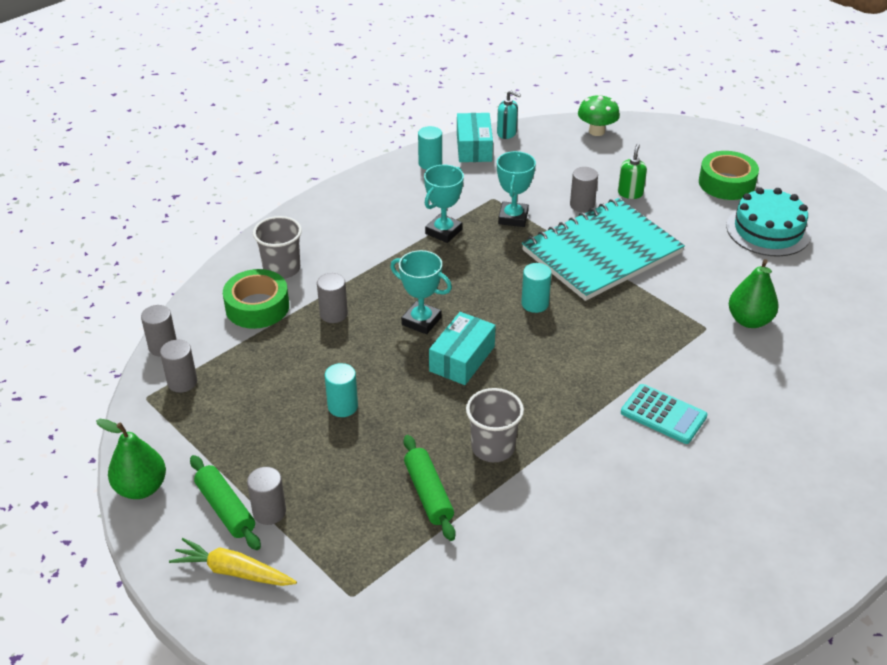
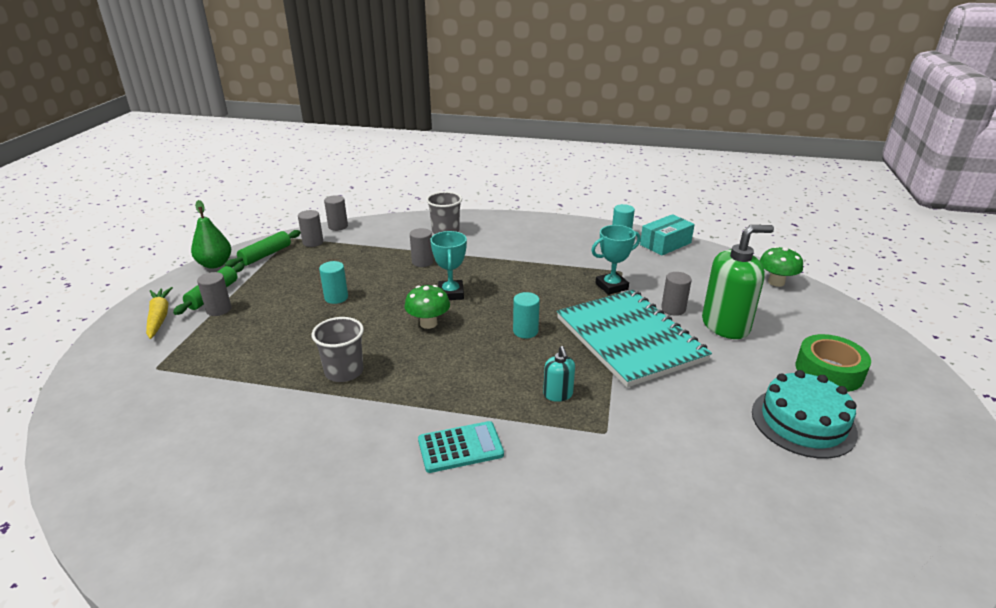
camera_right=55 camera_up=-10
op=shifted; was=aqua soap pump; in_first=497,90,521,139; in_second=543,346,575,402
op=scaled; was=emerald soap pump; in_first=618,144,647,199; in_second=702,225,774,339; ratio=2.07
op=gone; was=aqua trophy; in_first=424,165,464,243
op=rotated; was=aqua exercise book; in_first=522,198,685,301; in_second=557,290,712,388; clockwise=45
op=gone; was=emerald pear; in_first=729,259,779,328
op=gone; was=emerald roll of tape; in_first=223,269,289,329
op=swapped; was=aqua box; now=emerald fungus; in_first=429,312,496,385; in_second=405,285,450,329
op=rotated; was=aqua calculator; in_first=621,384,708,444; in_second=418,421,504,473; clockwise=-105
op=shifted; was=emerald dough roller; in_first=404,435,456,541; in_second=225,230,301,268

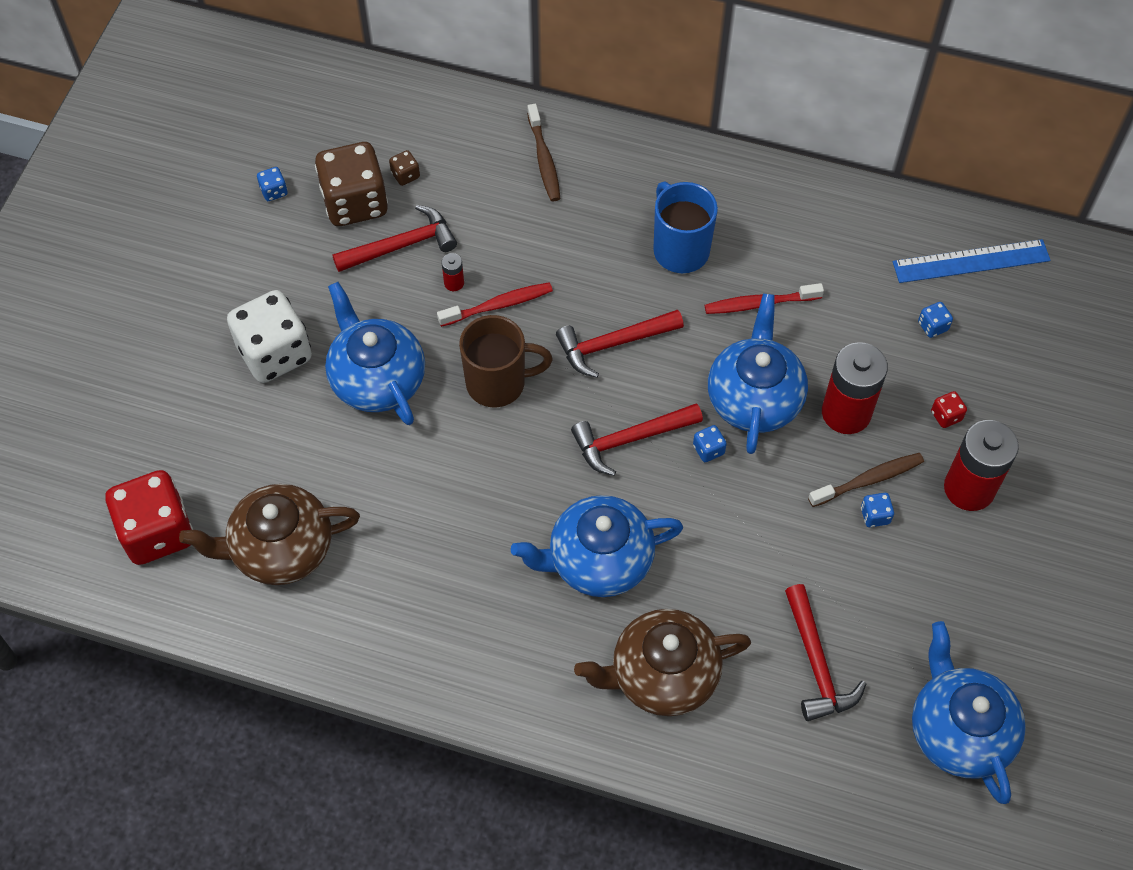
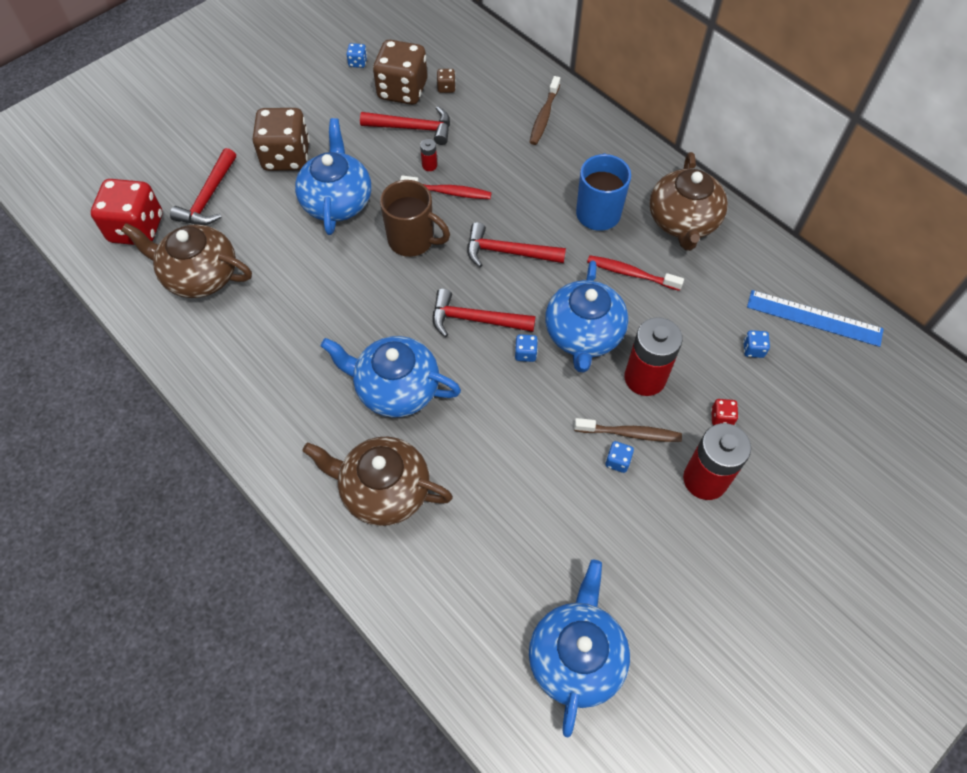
camera_right=30 camera_up=0
op=repainted; was=pure white die; now=russet die; in_first=227,290,312,383; in_second=253,108,310,171
op=rotated; was=blue tea pot; in_first=708,294,808,454; in_second=545,260,628,373; clockwise=150
op=shifted; was=scarlet hammer; in_first=785,584,866,721; in_second=170,148,236,225
op=new; now=russet tea pot; in_second=650,152,728,251

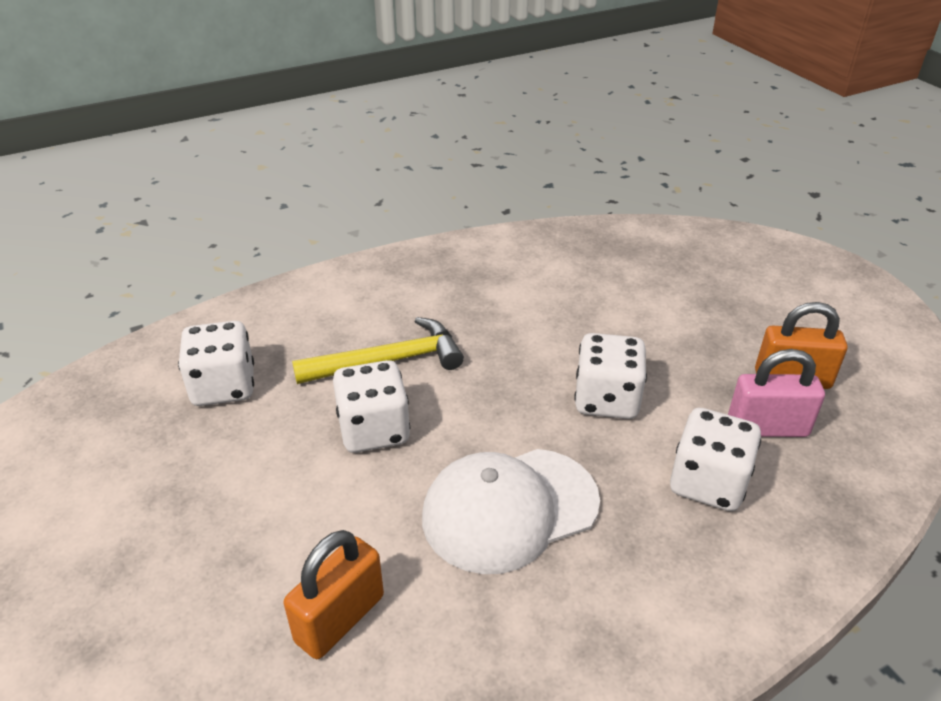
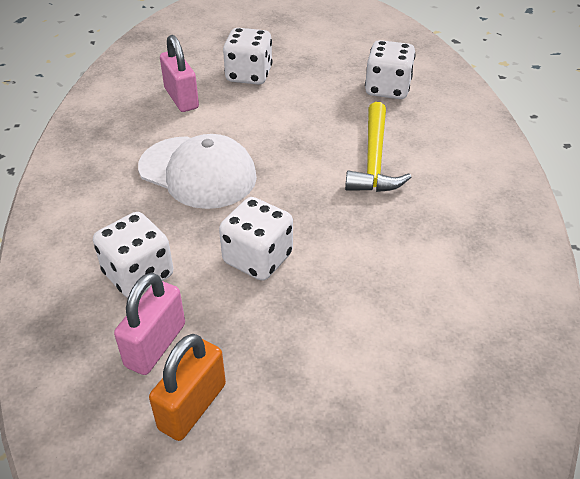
camera_right=115 camera_up=5
op=shifted; was=pure white die; in_first=333,360,410,453; in_second=223,28,272,85
op=rotated; was=pure white cap; in_first=422,449,600,574; in_second=138,134,257,209; clockwise=120
op=repainted; was=orange-coloured small lock; now=pink small lock; in_first=284,530,384,659; in_second=160,35,199,112

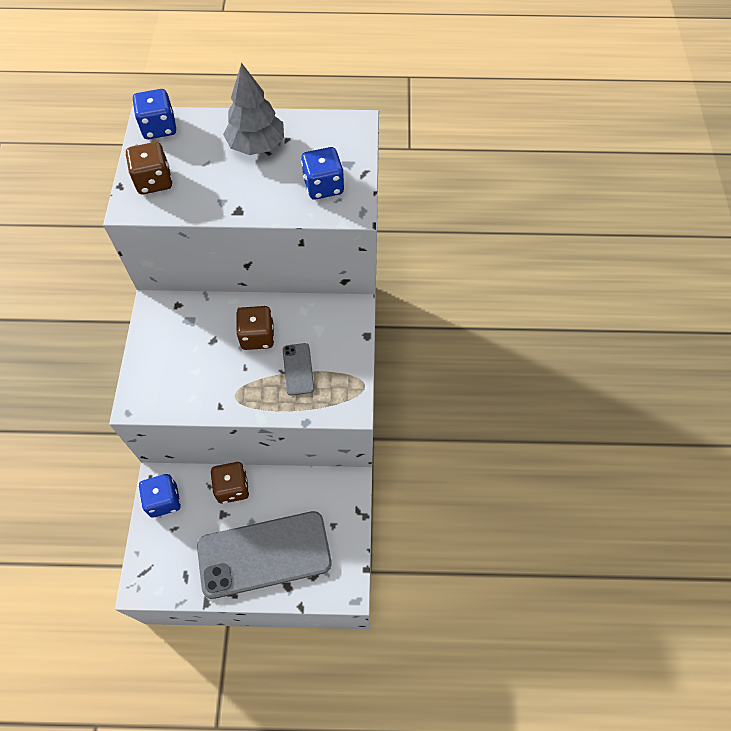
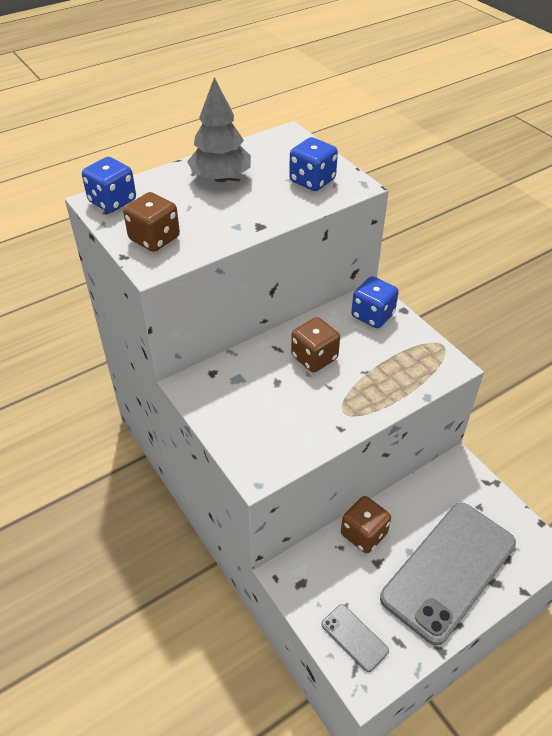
camera_right=-35 camera_up=-15
op=shifted; was=gray smartphone; in_first=283,343,314,396; in_second=322,604,389,672
op=shifted; was=blue die; in_first=139,474,181,517; in_second=351,276,399,328

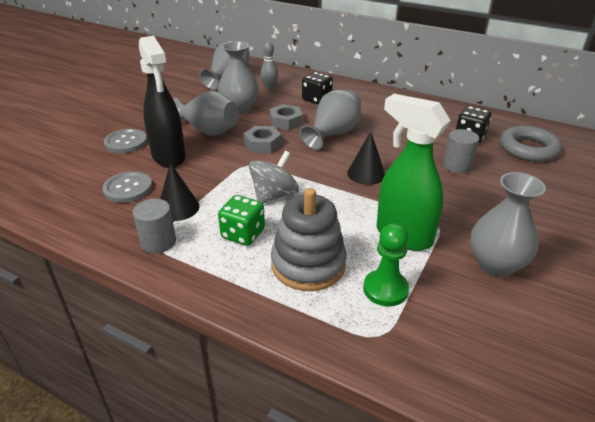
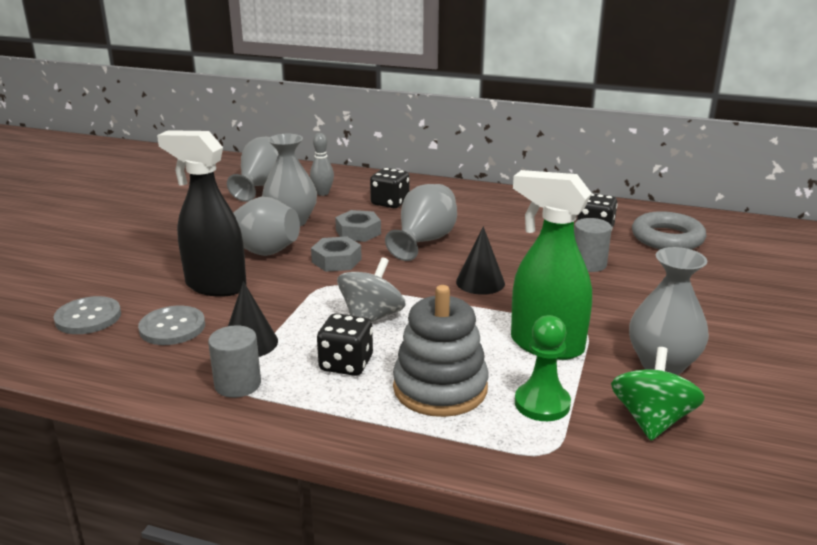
camera_right=-10 camera_up=-10
op=rotated; was=black sprayer; in_first=139,36,186,168; in_second=157,130,247,297; clockwise=150
op=shifted; was=gray button; in_first=104,129,147,153; in_second=53,296,121,334
op=repainted; was=emerald die; now=black die; in_first=218,195,265,246; in_second=317,313,373,376
op=new; now=emerald toy top; in_second=611,347,705,441

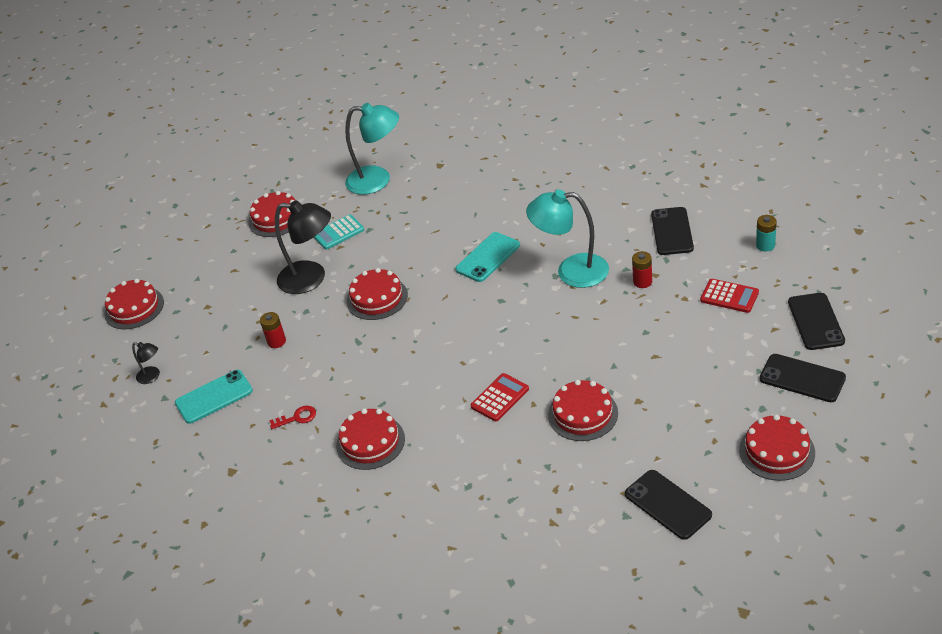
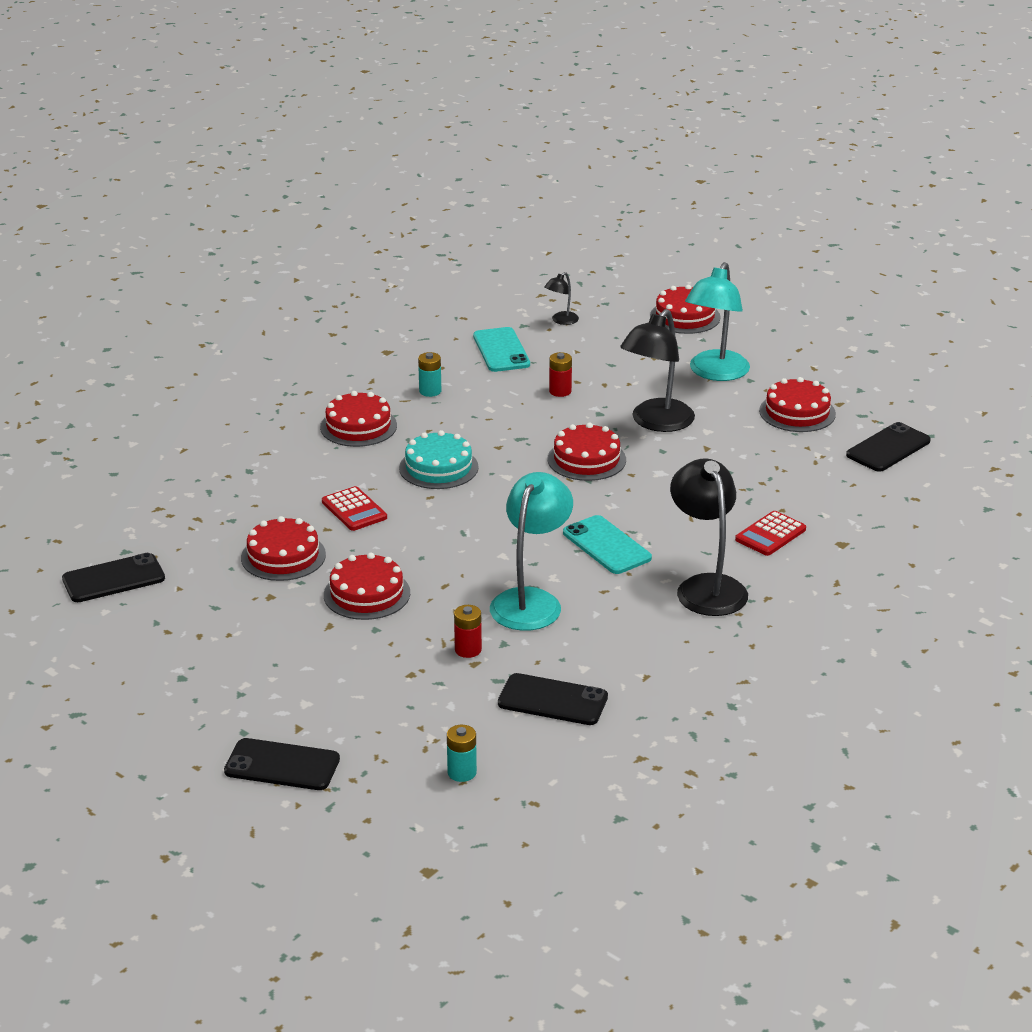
camera_right=100 camera_up=-10
op=shifted; was=aqua reading lamp; in_first=345,103,399,195; in_second=685,262,750,381
op=gone; was=aqua calculator; in_first=313,215,364,250
op=shifted; was=scarlet calculator; in_first=700,279,759,313; in_second=735,511,806,556
op=shifted; was=black smartphone; in_first=760,354,846,402; in_second=846,422,931,472
op=swapped; was=scarlet key; now=aqua power cell; in_first=269,406,316,429; in_second=418,352,441,397
op=shifted; was=scarlet cake; in_first=739,414,815,481; in_second=324,553,410,620
op=new; now=aqua cake; in_second=399,430,479,489
op=new; now=black reading lamp; in_second=670,458,748,616

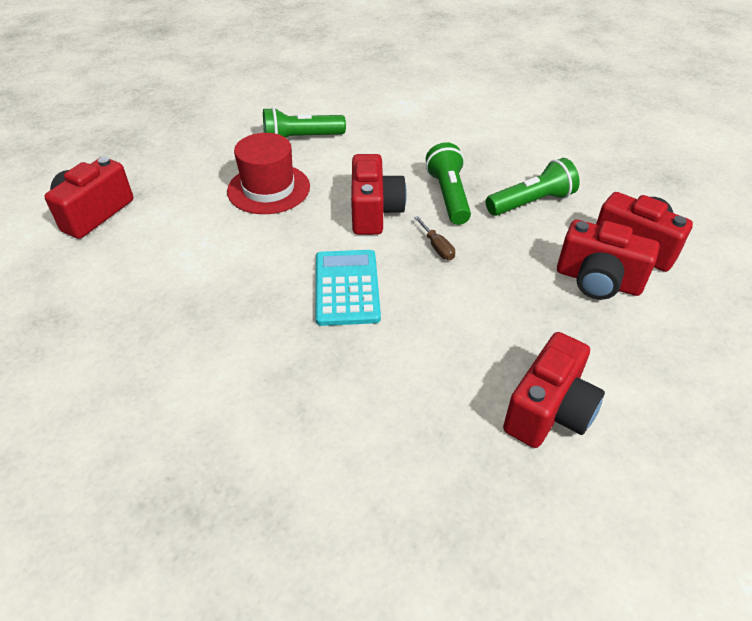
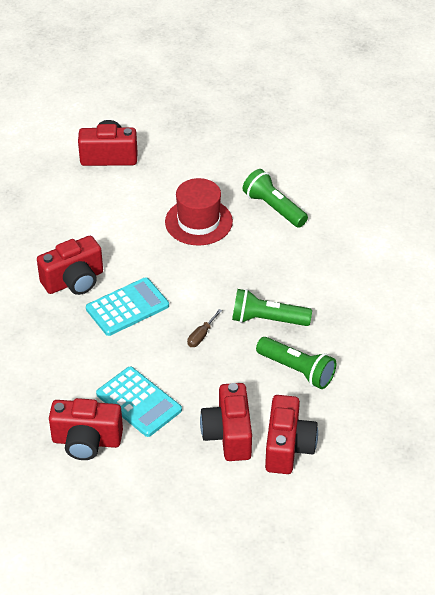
camera_right=60 camera_up=0
op=rotated; was=emerald flashlight; in_first=426,142,471,225; in_second=232,289,312,326; clockwise=-135
op=shifted; was=scarlet compact camera; in_first=351,154,407,235; in_second=37,236,103,295
op=new; now=aqua calculator; in_second=96,367,182,437

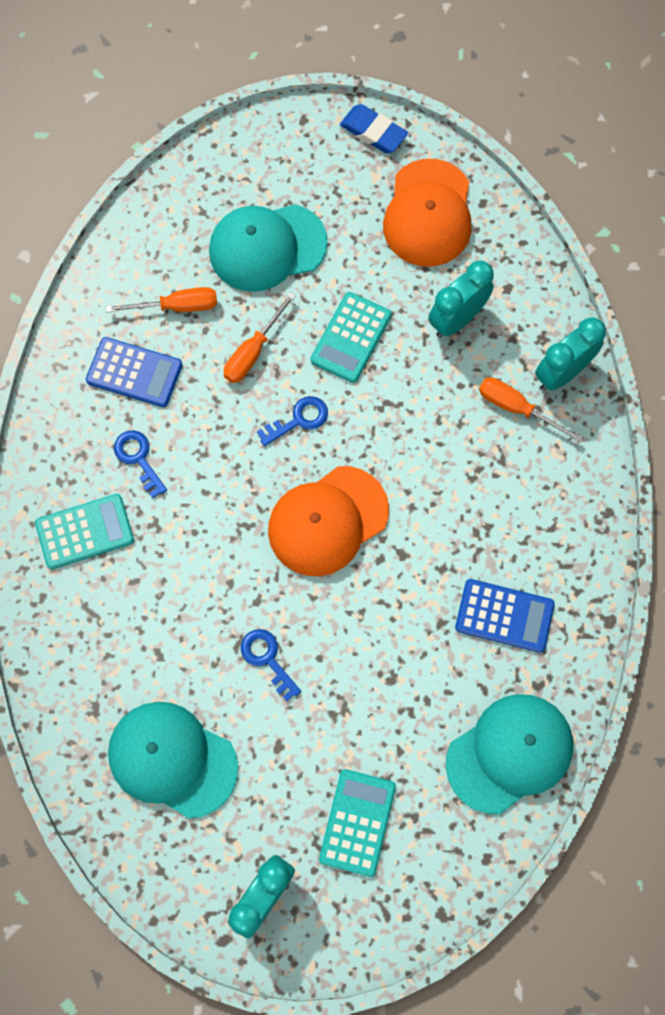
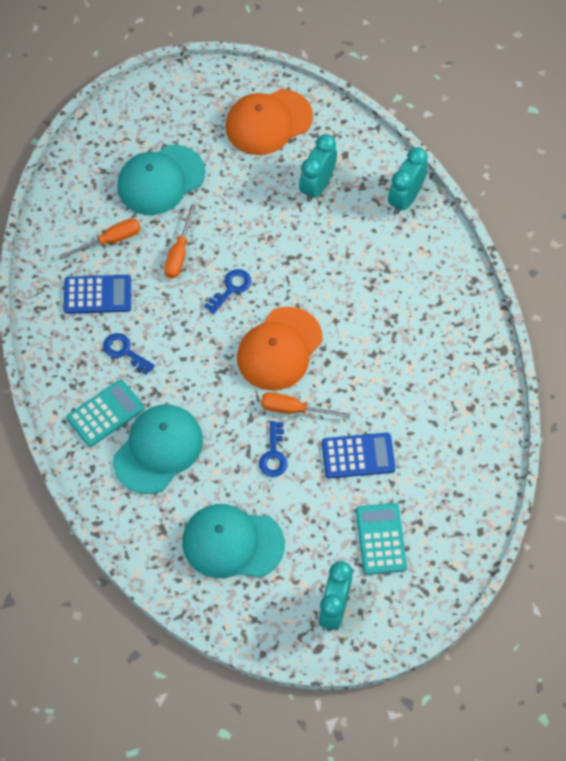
camera_right=-20 camera_up=-10
op=gone; was=blue pencil eraser; in_first=340,104,408,153
op=rotated; was=orange-coloured cap; in_first=383,159,471,267; in_second=225,89,313,155; clockwise=75
op=gone; was=aqua calculator; in_first=311,292,392,383
op=shifted; was=orange-coloured screwdriver; in_first=479,377,583,442; in_second=261,392,350,419
op=shifted; was=blue calculator; in_first=455,579,555,653; in_second=322,433,396,478
op=rotated; was=blue key; in_first=241,629,301,701; in_second=259,421,288,477; clockwise=-120
op=shifted; was=aqua cap; in_first=446,694,573,814; in_second=113,405,203,494

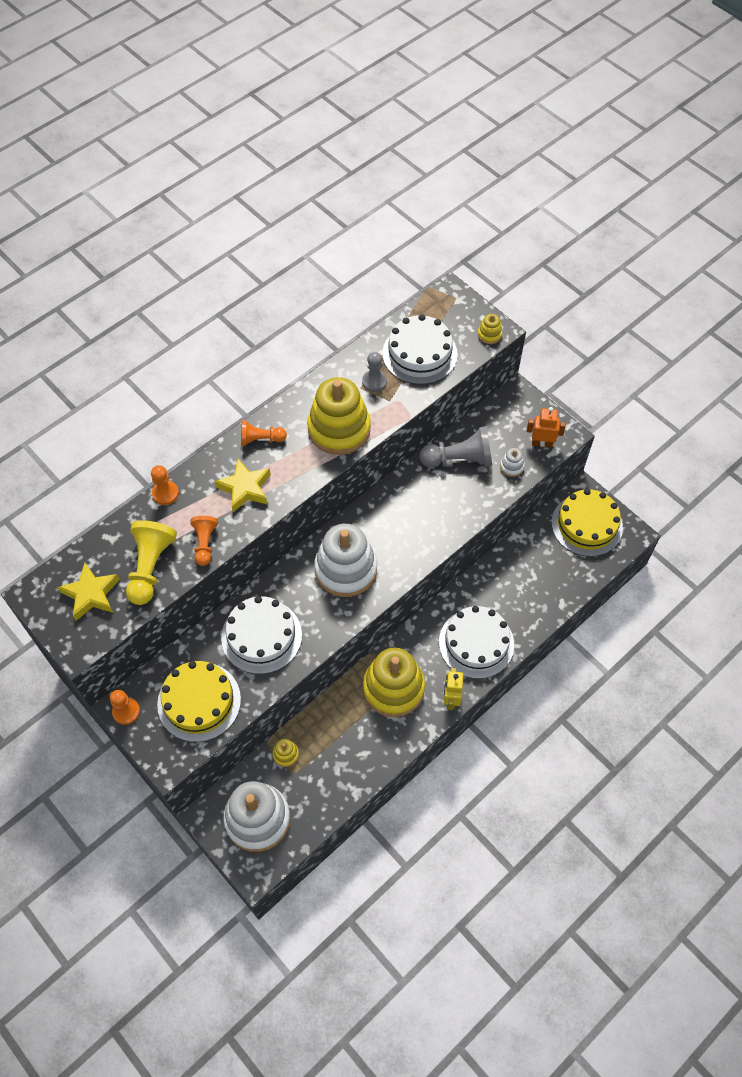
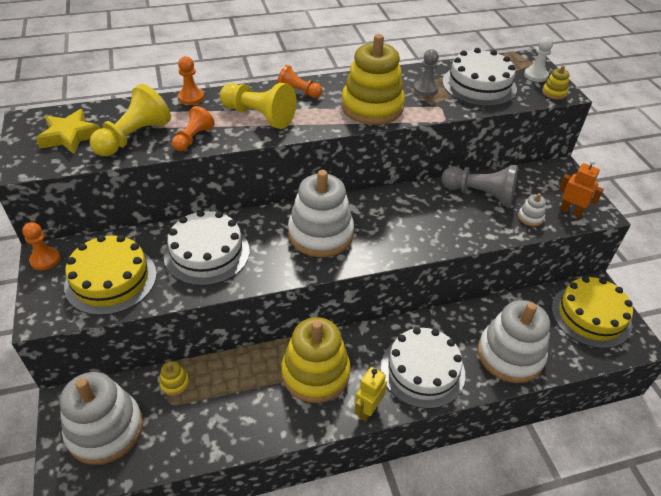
camera_right=25 camera_up=-15
op=swapped; was=bright yellow star; now=bright yellow pawn; in_first=214,459,271,512; in_second=220,83,296,129
op=new; now=pure white pawn; in_second=524,37,553,82
op=new; now=pure white stacking rings; in_second=478,300,550,383

